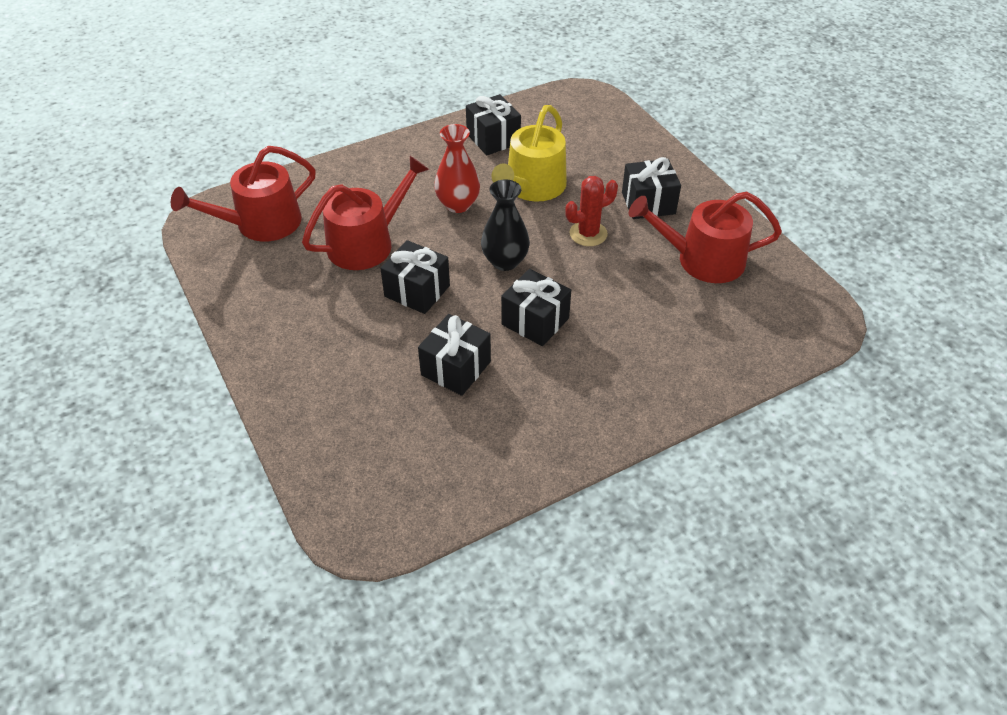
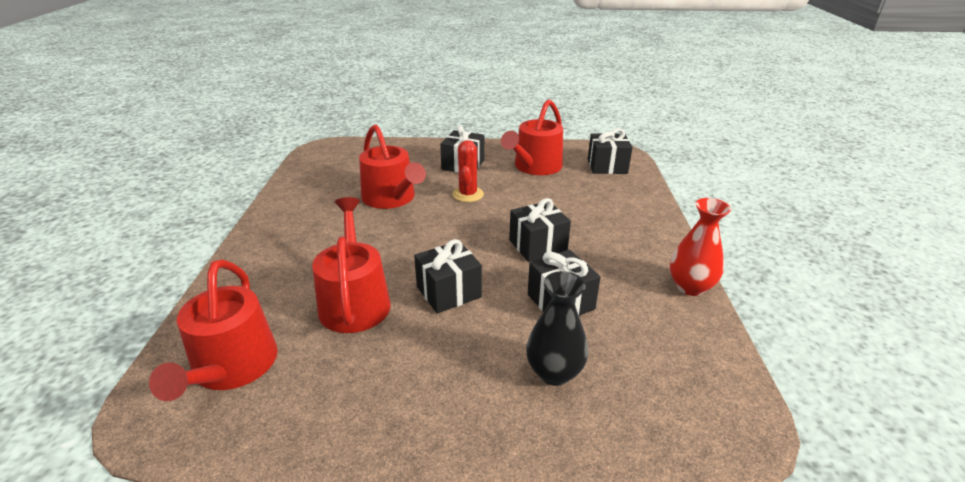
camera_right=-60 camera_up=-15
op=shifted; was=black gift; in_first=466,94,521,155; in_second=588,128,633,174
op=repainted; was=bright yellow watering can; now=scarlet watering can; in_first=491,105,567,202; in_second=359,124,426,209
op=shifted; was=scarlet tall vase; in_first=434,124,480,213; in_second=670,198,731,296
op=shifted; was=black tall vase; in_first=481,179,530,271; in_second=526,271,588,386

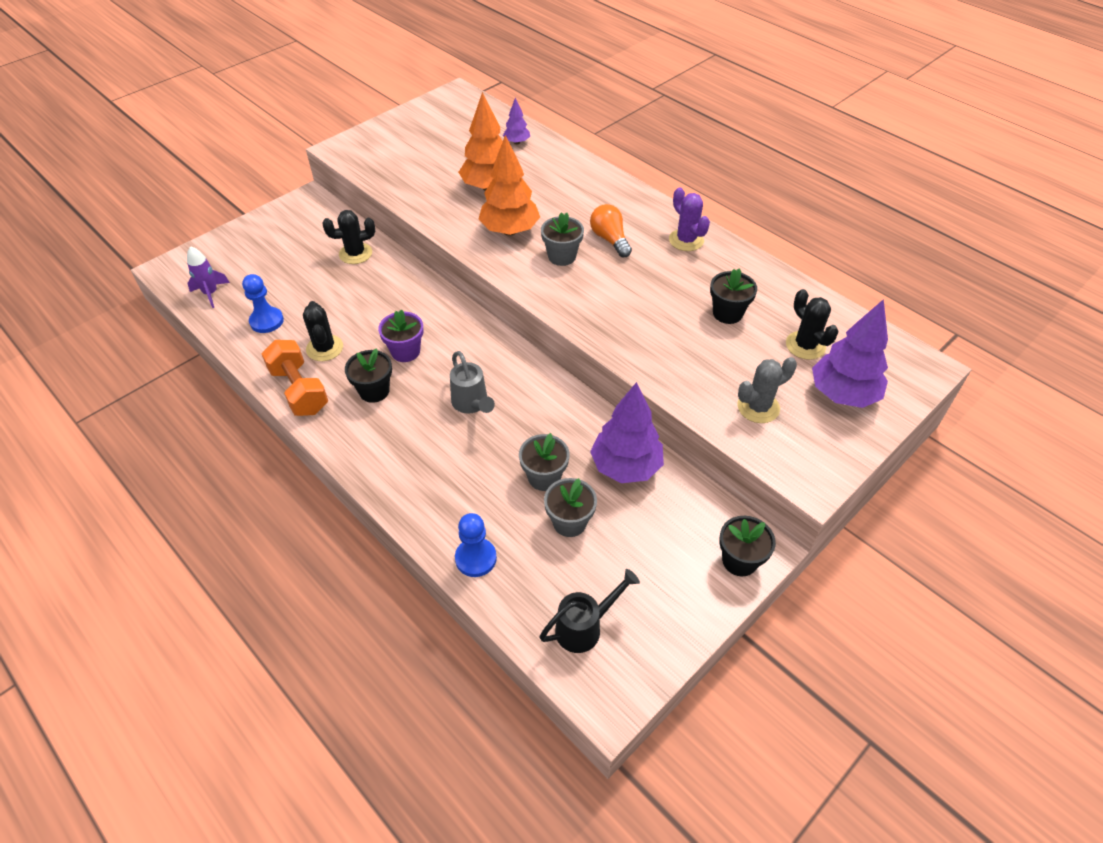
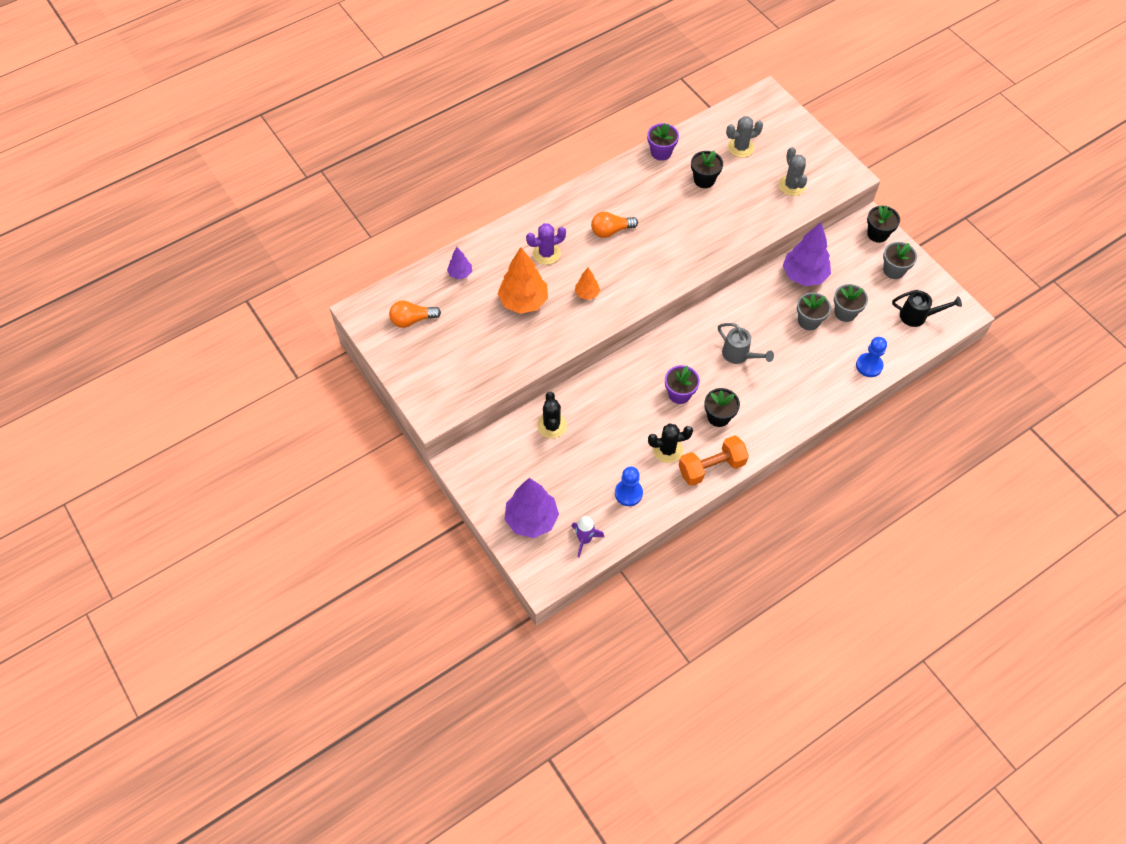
camera_right=-80 camera_up=10
op=scaled; was=orange-coloured toy tree; in_first=478,135,540,236; in_second=575,268,600,300; ratio=0.51
op=shifted; was=purple prickly plant; in_first=669,187,710,251; in_second=526,223,566,265
op=shifted; was=gray flower pot; in_first=541,212,584,266; in_second=883,242,917,279
op=repainted; was=black prickly plant; now=gray prickly plant; in_first=786,289,839,360; in_second=726,116,763,158
op=shifted; was=purple toy tree; in_first=812,299,888,408; in_second=504,478,559,538
op=rotated; was=gray watering can; in_first=450,351,495,414; in_second=718,323,774,364; clockwise=60
op=rotated; was=black watering can; in_first=539,569,640,653; in_second=892,290,962,327; clockwise=120
op=new; now=purple flower pot; in_second=647,123,679,161
op=new; now=orange-coloured bulb; in_second=389,300,441,328

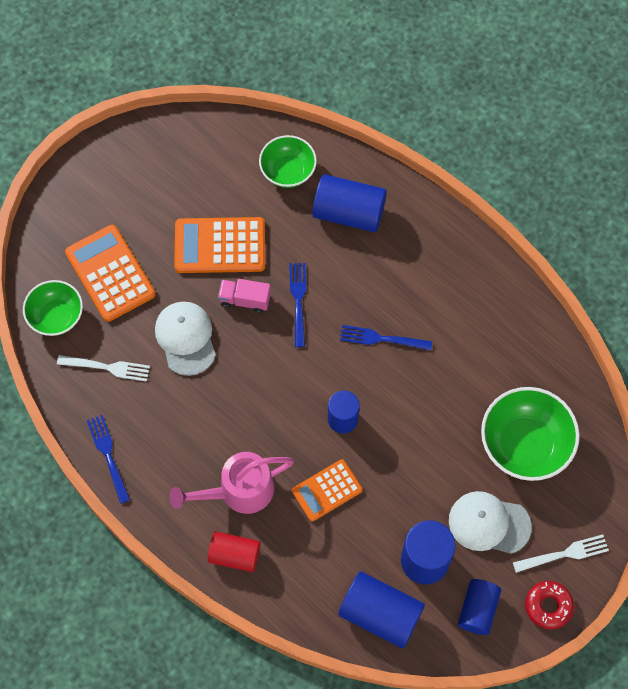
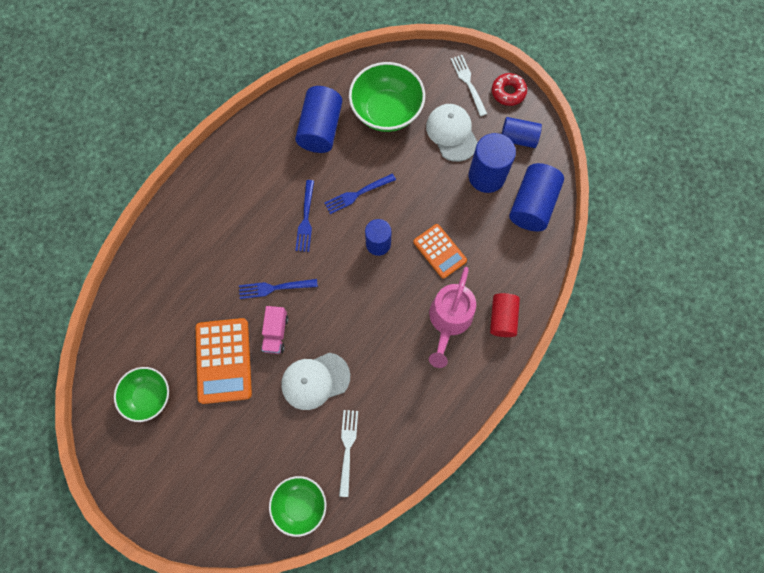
camera_right=-95 camera_up=5
op=shifted; was=emerald serving bowl; in_first=259,135,317,188; in_second=114,367,169,422
op=shifted; was=blue cylinder shape; in_first=312,174,387,232; in_second=295,86,343,153
op=gone; was=orange-coloured calculator; in_first=65,225,156,322
op=shifted; was=blue table fork; in_first=87,415,130,504; in_second=324,173,396,214
op=rotated; was=pink watering can; in_first=169,452,294,514; in_second=429,267,476,368; clockwise=45
op=rotated; was=pure white cap; in_first=449,491,532,554; in_second=426,104,478,162; clockwise=150

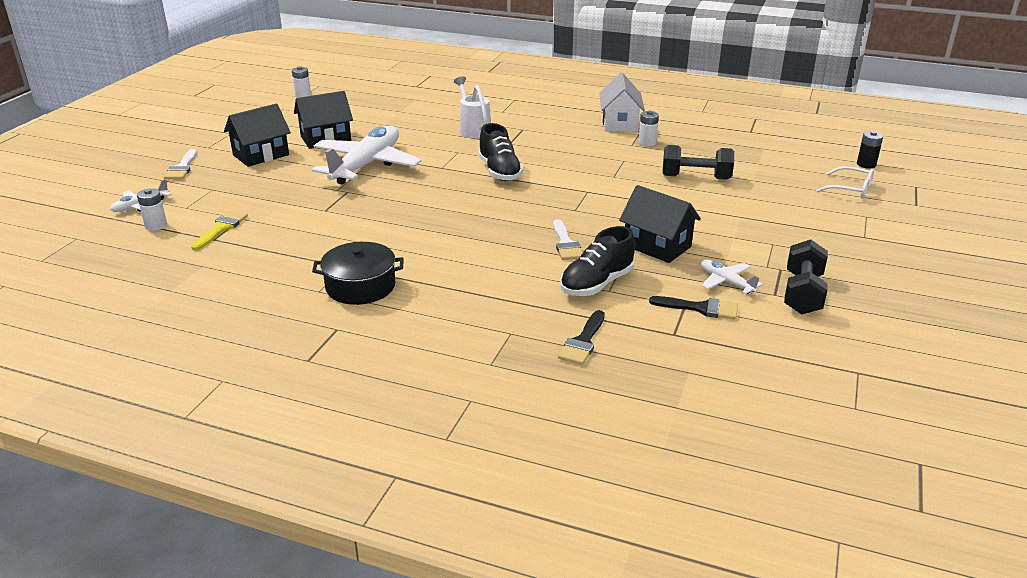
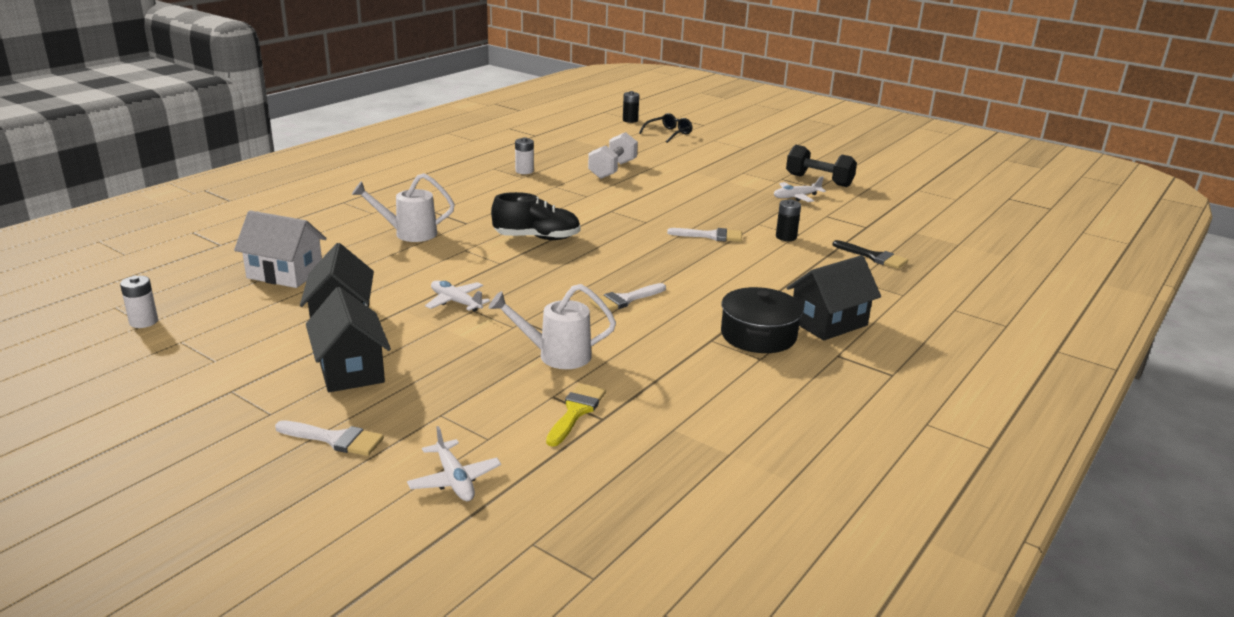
camera_right=-75 camera_up=-5
op=shifted; was=pure white toy house; in_first=599,73,645,132; in_second=234,210,327,288
op=scaled; was=pure white aeroplane; in_first=312,126,422,185; in_second=425,280,490,312; ratio=0.45
op=repainted; was=black free weight; now=pure white free weight; in_first=662,145,734,180; in_second=588,132,638,179
op=repainted; was=pure white spectacles; now=black spectacles; in_first=816,166,874,199; in_second=639,113,693,143
op=shifted; was=black toy house; in_first=619,185,701,263; in_second=787,255,881,340
op=gone; was=pure white power cell; in_first=137,188,167,231
op=rotated; was=bright yellow paint brush; in_first=191,211,248,250; in_second=546,383,606,447; clockwise=75
op=swapped; was=black shoe; now=black power cell; in_first=560,226,635,296; in_second=776,199,801,241
op=gone; was=black paint brush; in_first=649,296,738,320
op=new; now=pure white paint brush; in_second=590,283,666,313
op=new; now=pure white watering can; in_second=489,284,616,369

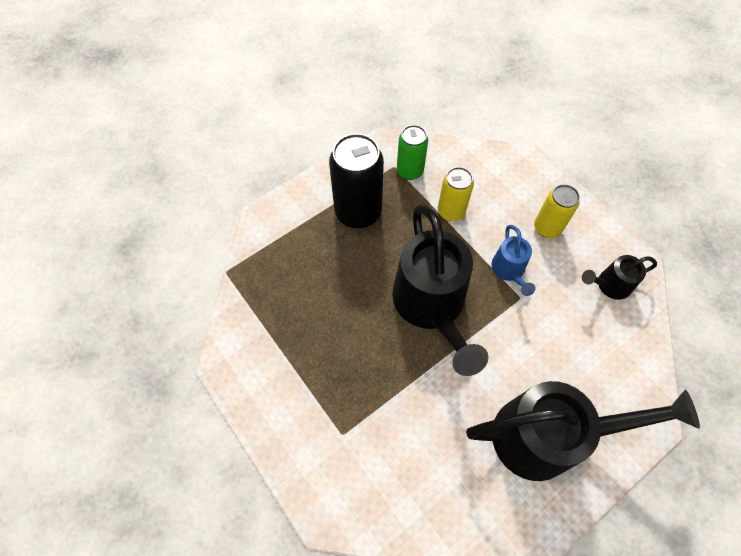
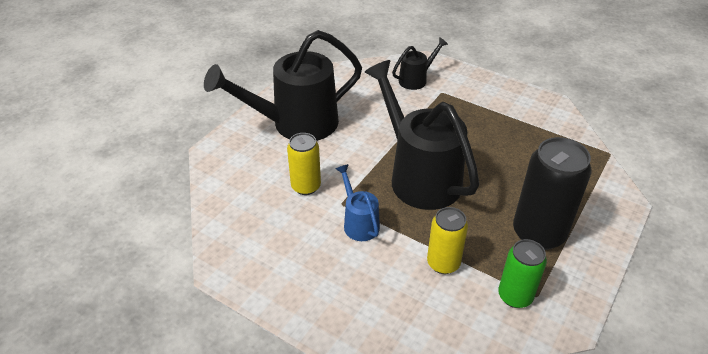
camera_right=160 camera_up=-20
op=shifted; was=bright yellow can; in_first=534,184,580,238; in_second=287,133,321,195
op=shifted; was=black watering can; in_first=582,255,657,300; in_second=392,37,448,90

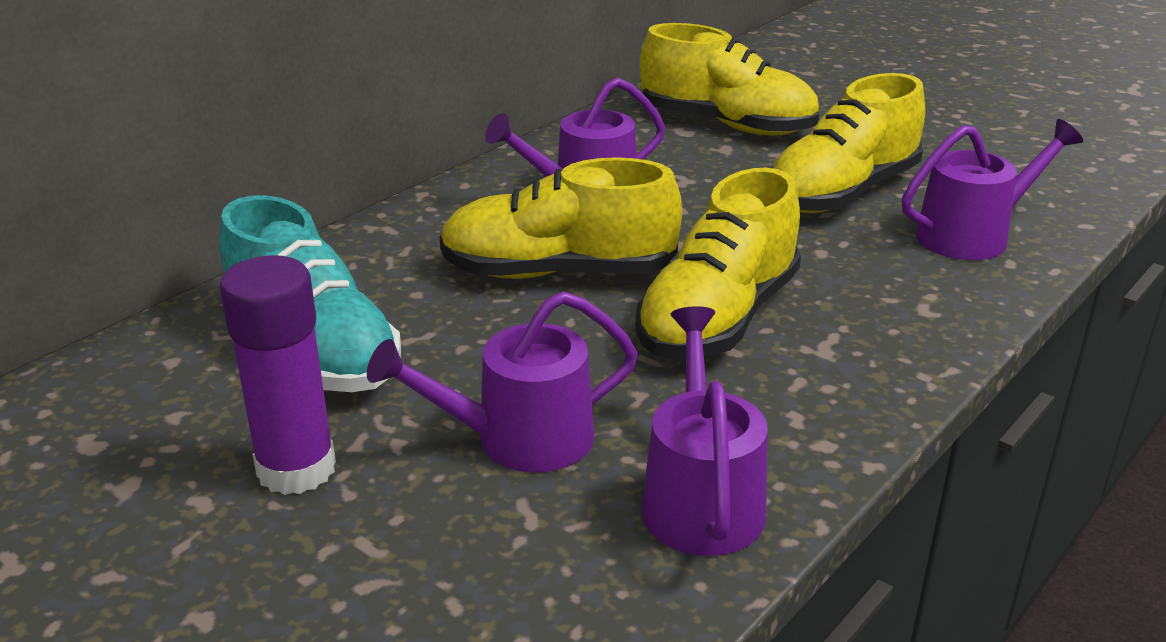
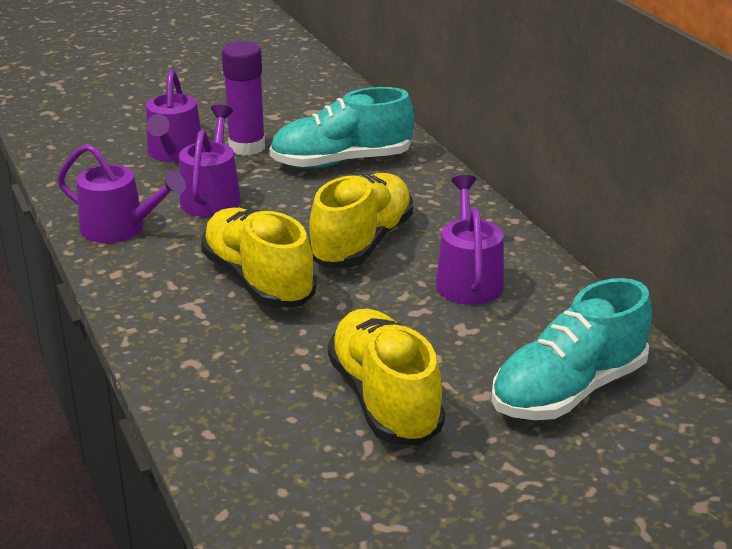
camera_right=115 camera_up=0
op=repainted; was=bright yellow shoe; now=aqua shoe; in_first=640,23,819,136; in_second=491,278,652,420
op=shifted; was=purple watering can; in_first=902,119,1083,260; in_second=146,70,201,162

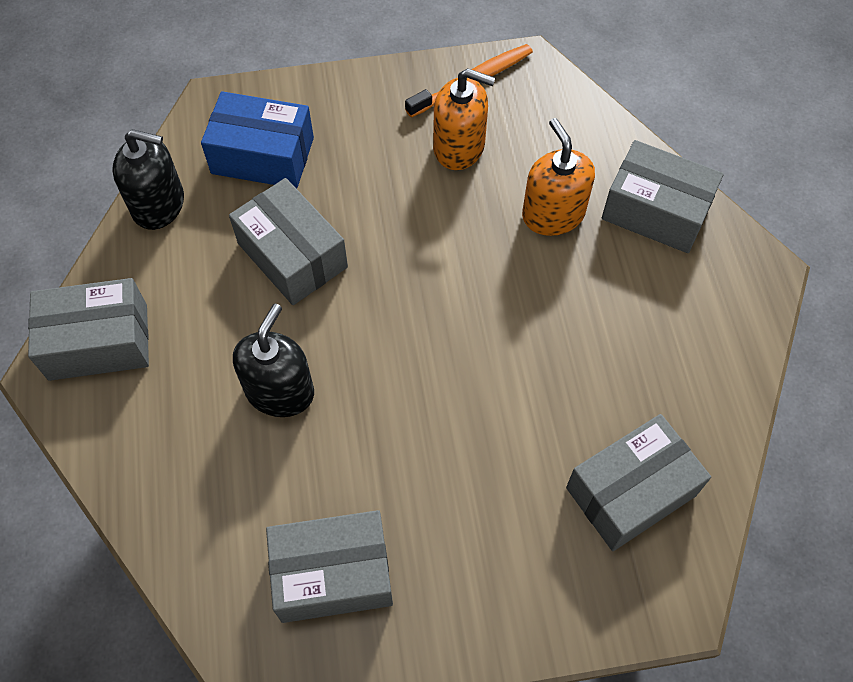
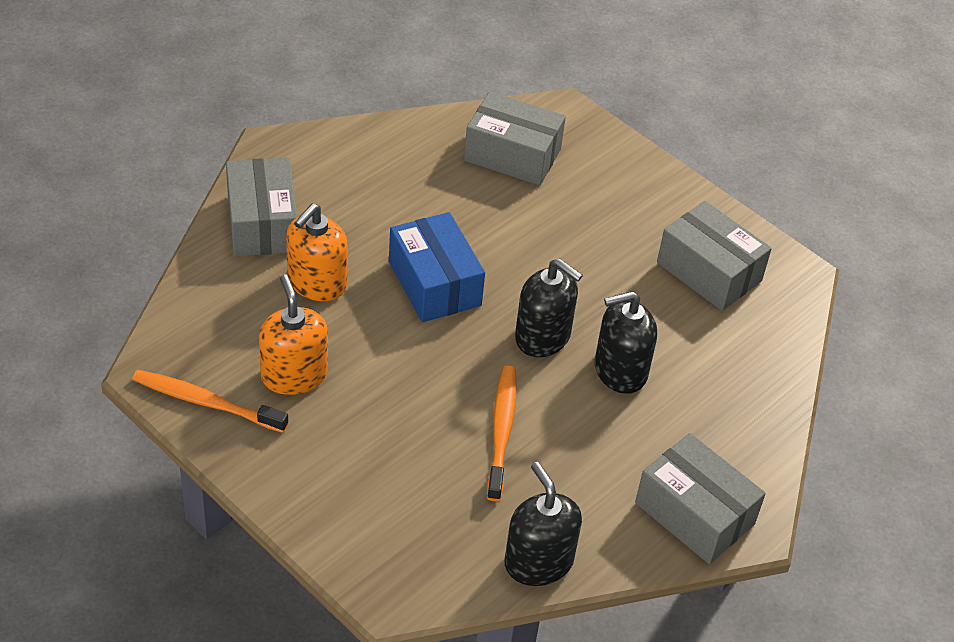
camera_right=-130 camera_up=-15
op=shifted; was=blue box; in_first=201,91,314,189; in_second=389,212,485,322
op=swapped; was=gray box; now=orange-coloured tooth brush; in_first=229,178,348,305; in_second=487,366,517,502
op=new; now=black soap pump; in_second=515,258,583,357

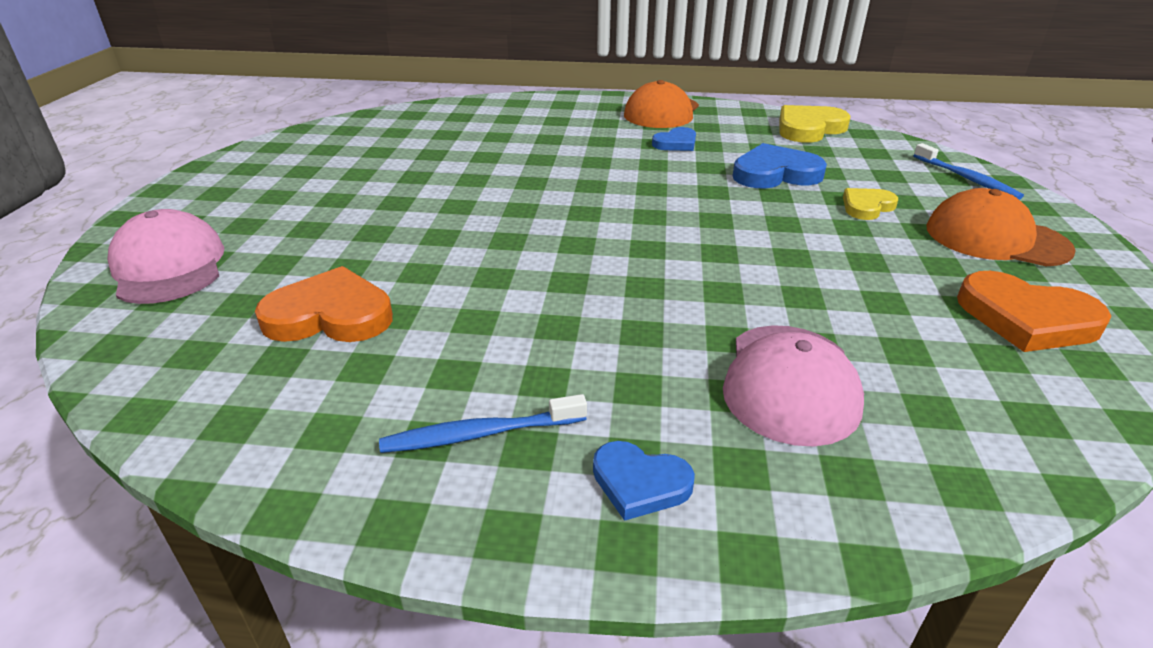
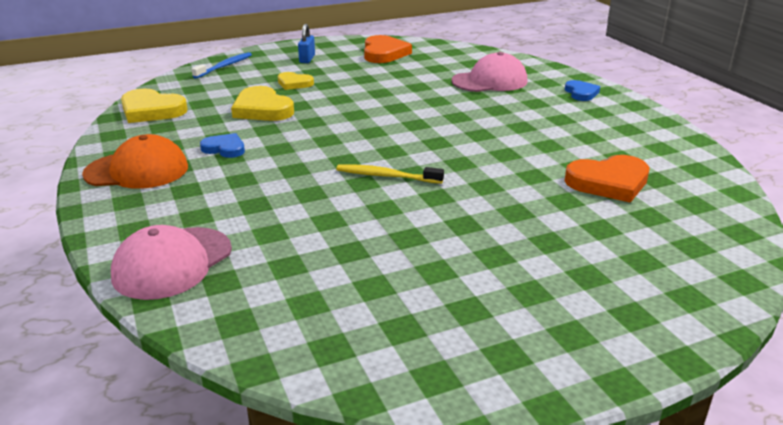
camera_right=-120 camera_up=-5
op=repainted; was=blue heart; now=bright yellow heart; in_first=733,143,827,189; in_second=231,86,294,121
op=swapped; was=orange-coloured cap; now=blue small lock; in_first=926,188,1076,266; in_second=298,24,315,63
op=shifted; was=pink cap; in_first=107,209,224,304; in_second=111,225,232,300
op=rotated; was=orange-coloured heart; in_first=255,266,393,342; in_second=564,155,650,203; clockwise=-75
op=gone; was=blue tooth brush; in_first=379,394,587,453
op=new; now=bright yellow tooth brush; in_second=336,164,444,184

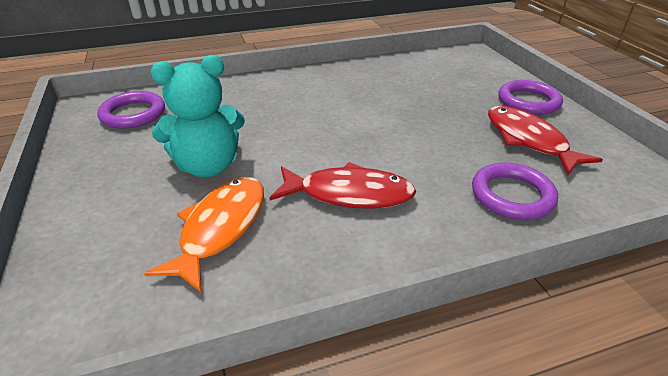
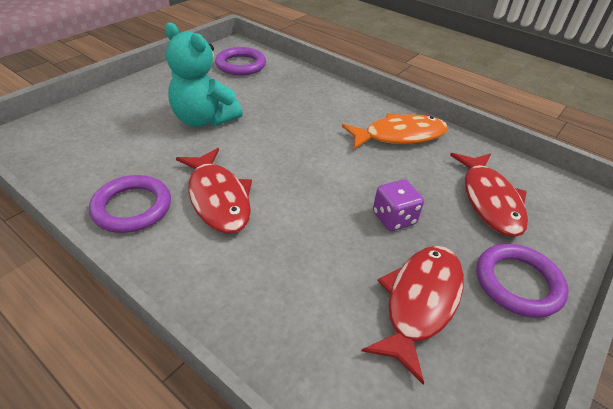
camera_right=55 camera_up=5
op=shifted; was=purple torus; in_first=472,163,558,220; in_second=89,175,171,233
op=shifted; was=orange-coloured toy fish; in_first=144,177,264,292; in_second=342,113,448,149
op=new; now=scarlet toy fish; in_second=450,153,528,237
op=new; now=purple die; in_second=373,179,424,231

